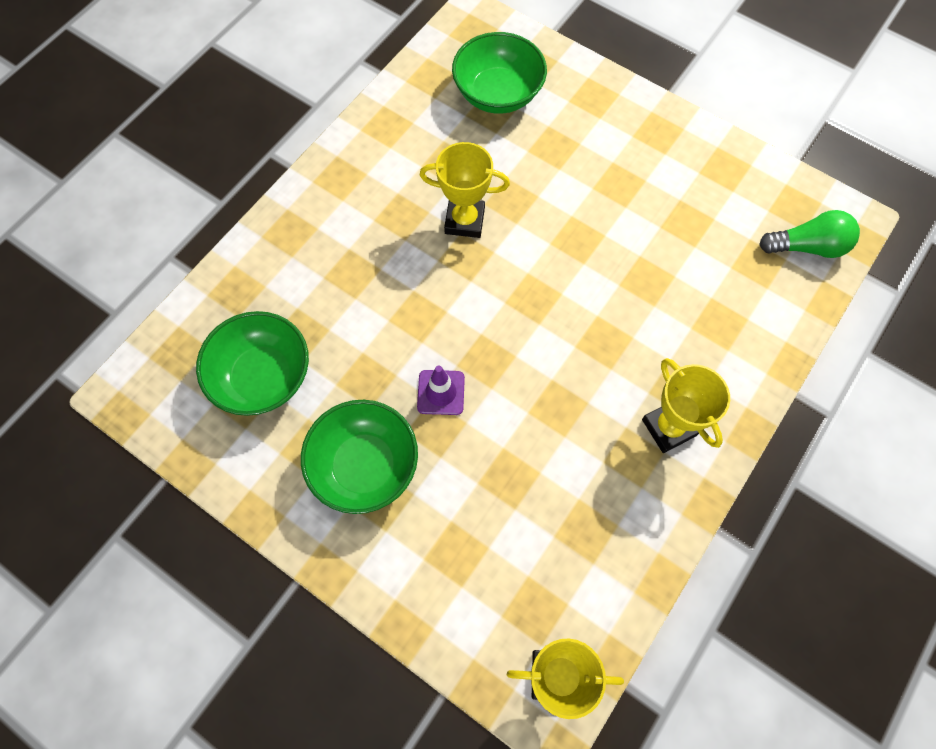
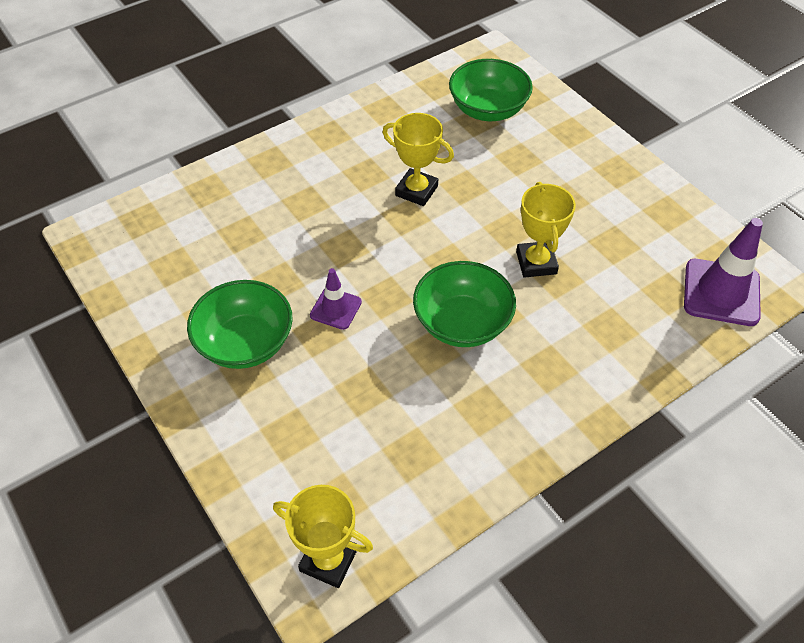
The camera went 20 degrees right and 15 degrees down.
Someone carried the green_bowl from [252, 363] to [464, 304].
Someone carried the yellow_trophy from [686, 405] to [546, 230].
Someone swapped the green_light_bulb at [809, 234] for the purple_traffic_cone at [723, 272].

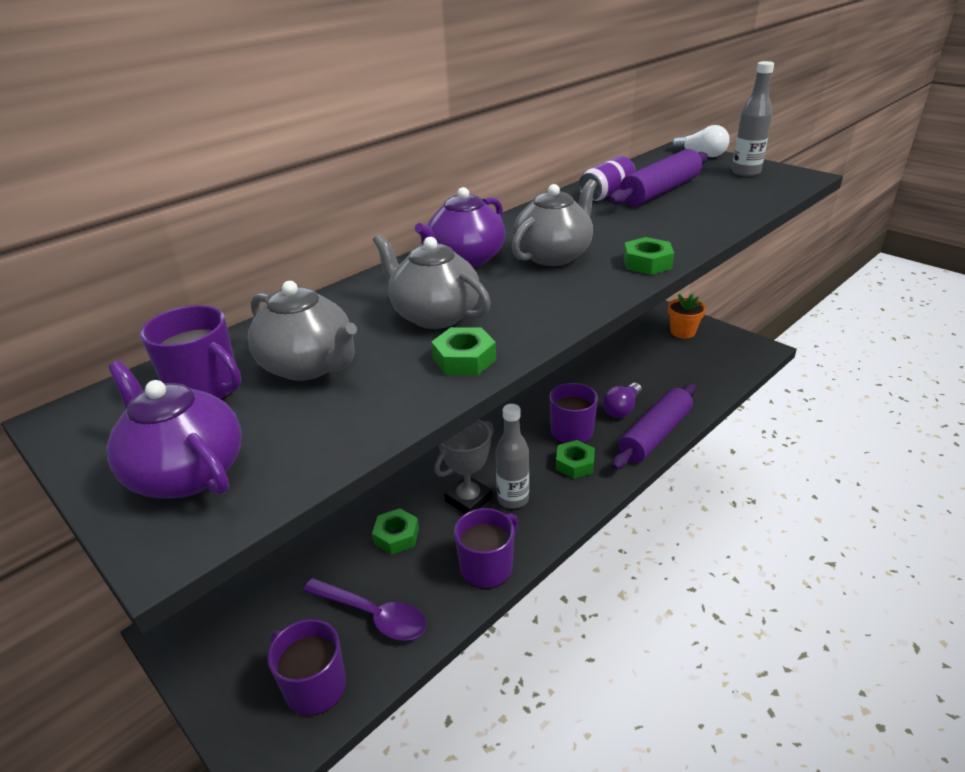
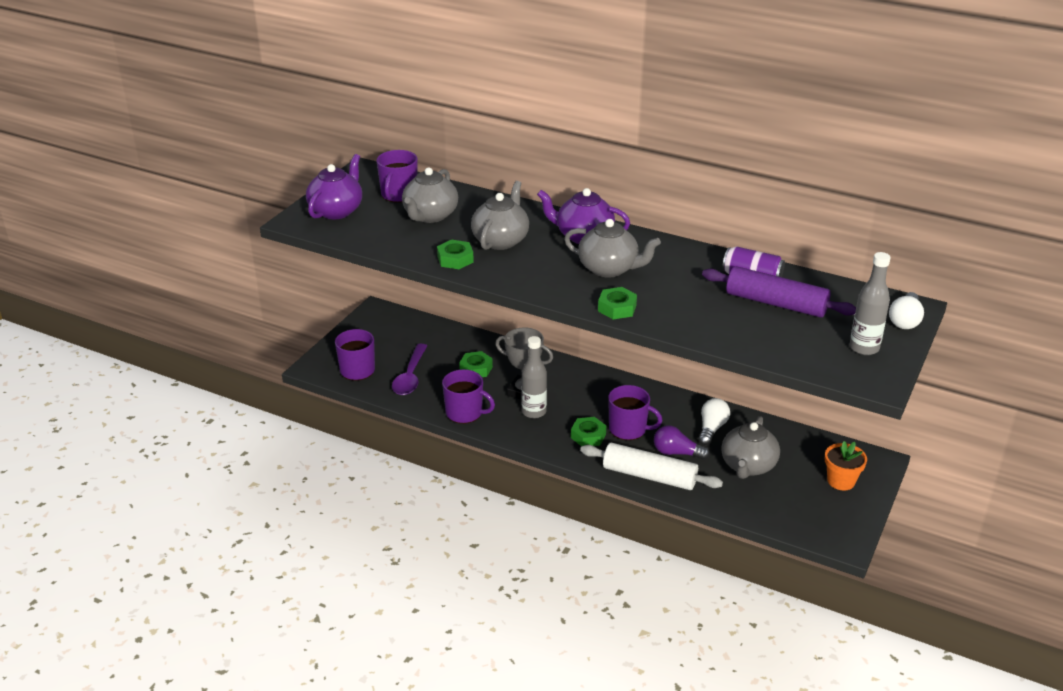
The camera went 70 degrees right and 0 degrees up.
Someone put down the white_light_bulb at [714, 421].
Someone put down the grey_teapot at [750, 447].
Someone repainted the purple_rolling_pin at [654, 427], which became the white_rolling_pin at [651, 466].

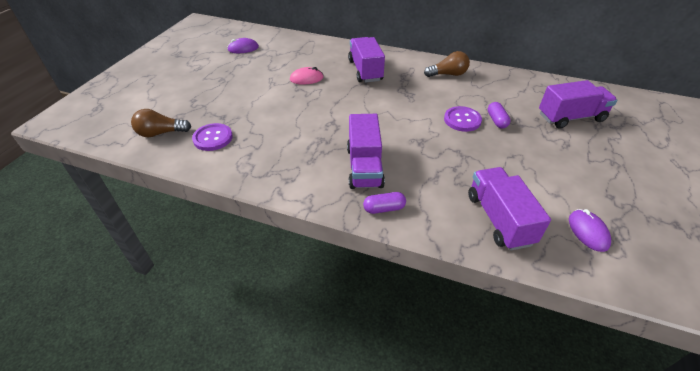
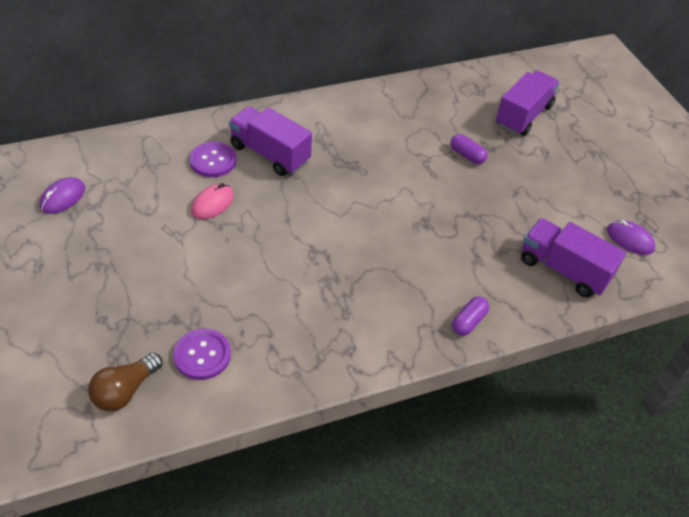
The camera went 45 degrees left and 5 degrees up.
Someone took away the purple_truck at [366, 151].
Someone took away the brown_light_bulb at [447, 64].
Someone carried the purple_button from [463, 119] to [212, 159].

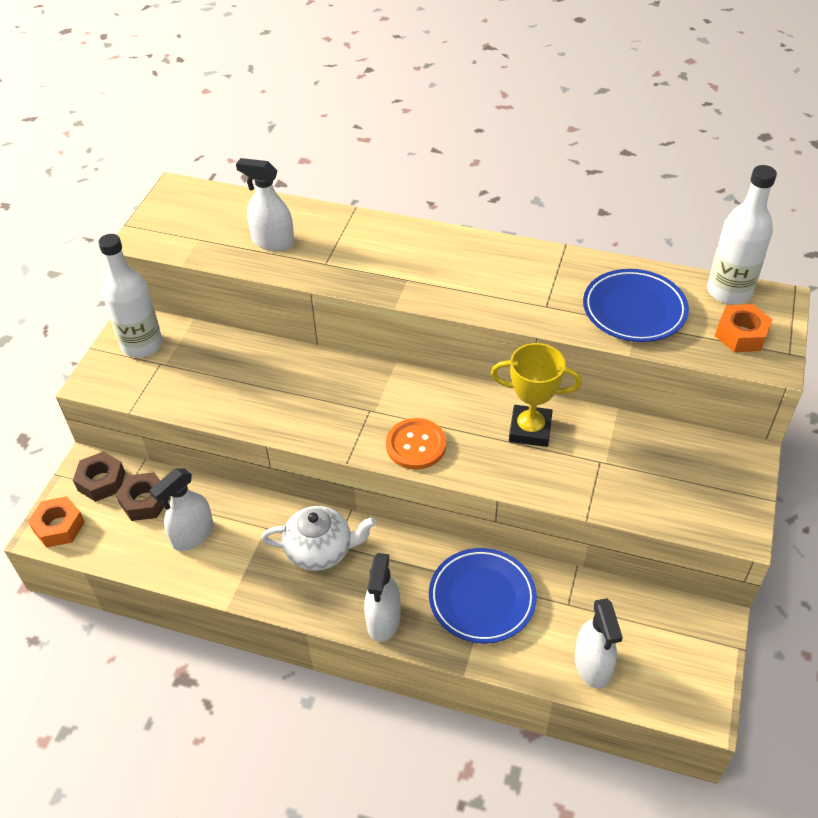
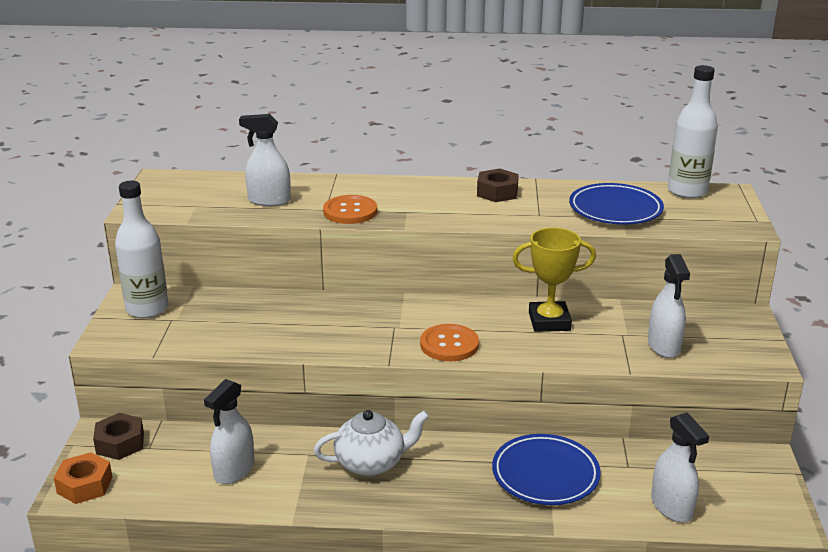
The camera went 15 degrees left and 20 degrees down.
Someone took away the orange_nut at [744, 328].
Someone put down the orange_button at [350, 209].
Someone carried the brown_nut from [142, 496] to [498, 185].
Someone carried the white_spray_bottle from [382, 597] to [669, 306].

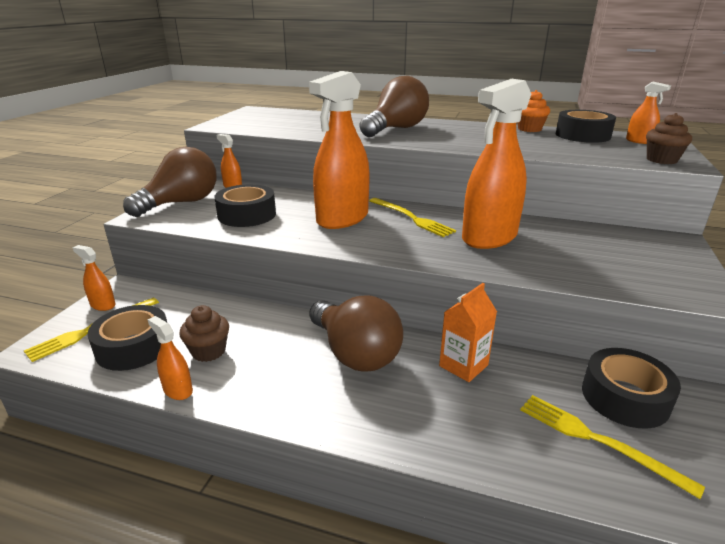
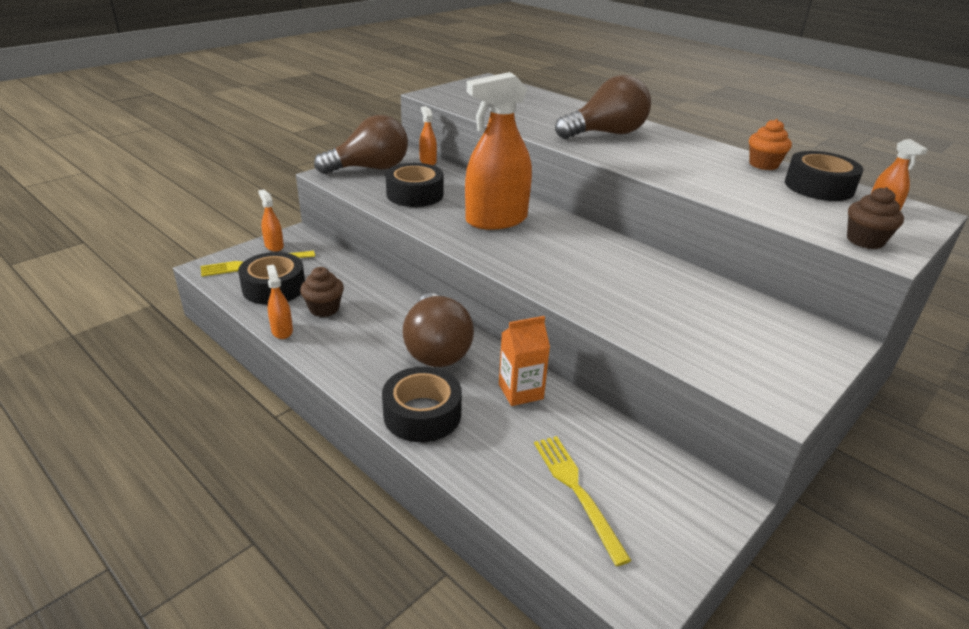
The camera went 25 degrees right and 5 degrees up.
Someone took away the yellow_fork at [412, 217].
Someone took away the orange_spray_bottle at [496, 164].
Someone carried the black_tape from [631, 388] to [422, 404].

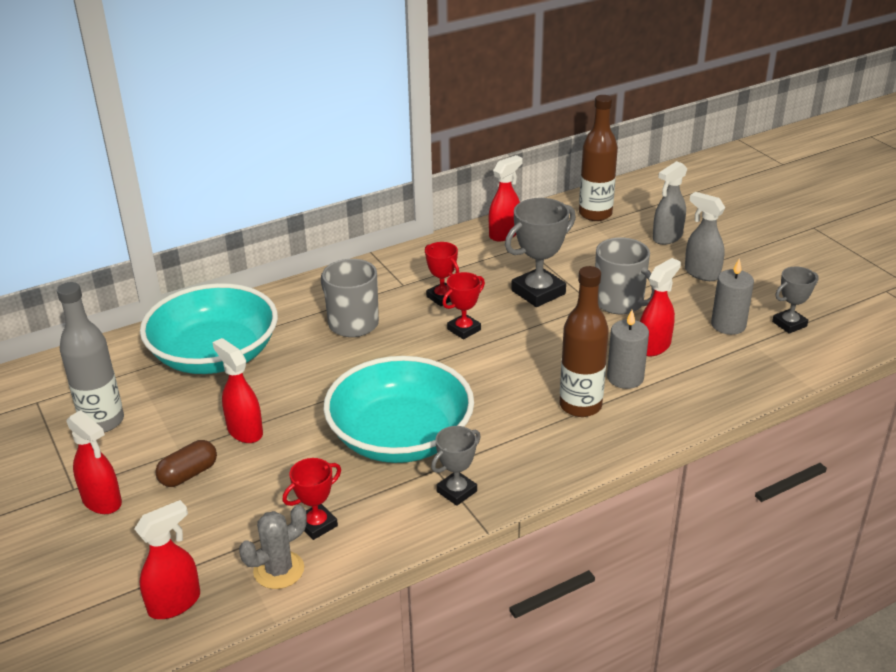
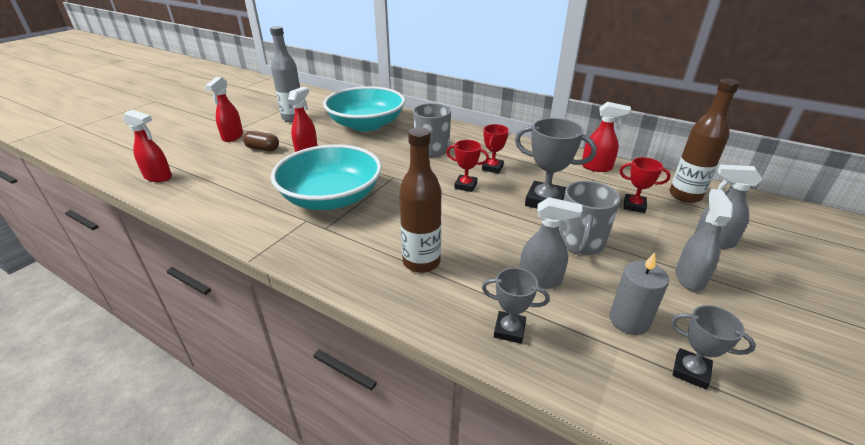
The camera went 60 degrees right and 0 degrees up.
Someone took away the grey_cactus at [273, 547].
Someone took away the grey_candle at [628, 349].
Someone carried the red_trophy from [311, 499] to [645, 185].
Someone carried the grey_trophy from [455, 466] to [516, 306].
Someone repainted the red_spray_bottle at [660, 307], which became the grey_spray_bottle at [551, 243].

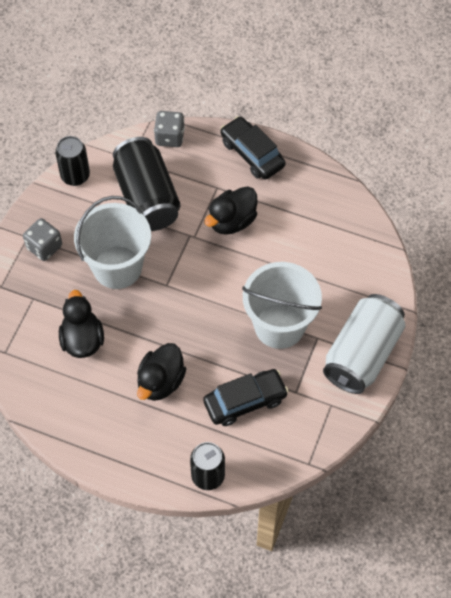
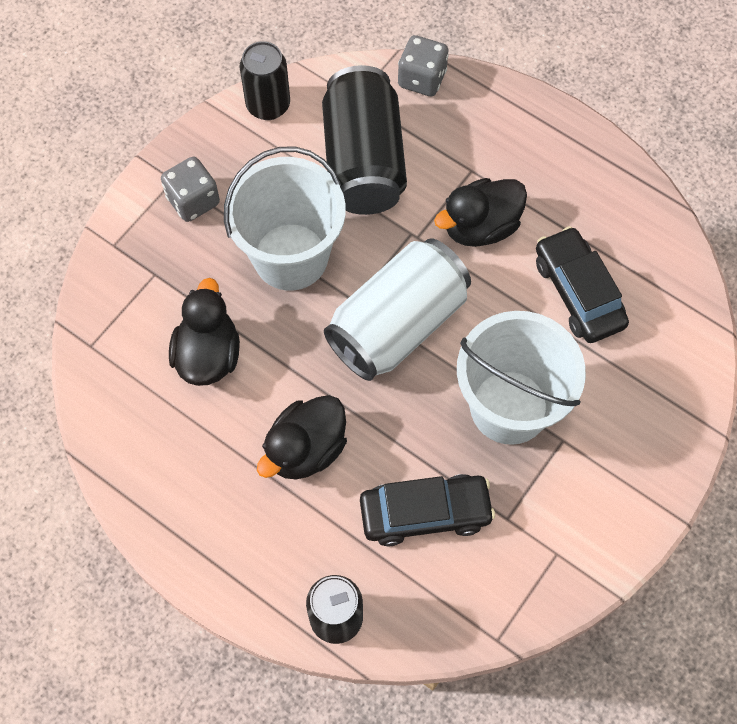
The camera went 15 degrees right and 5 degrees up.
Someone carried the black_car from [253, 147] to [582, 284].
Someone carried the white_can from [364, 344] to [397, 309].

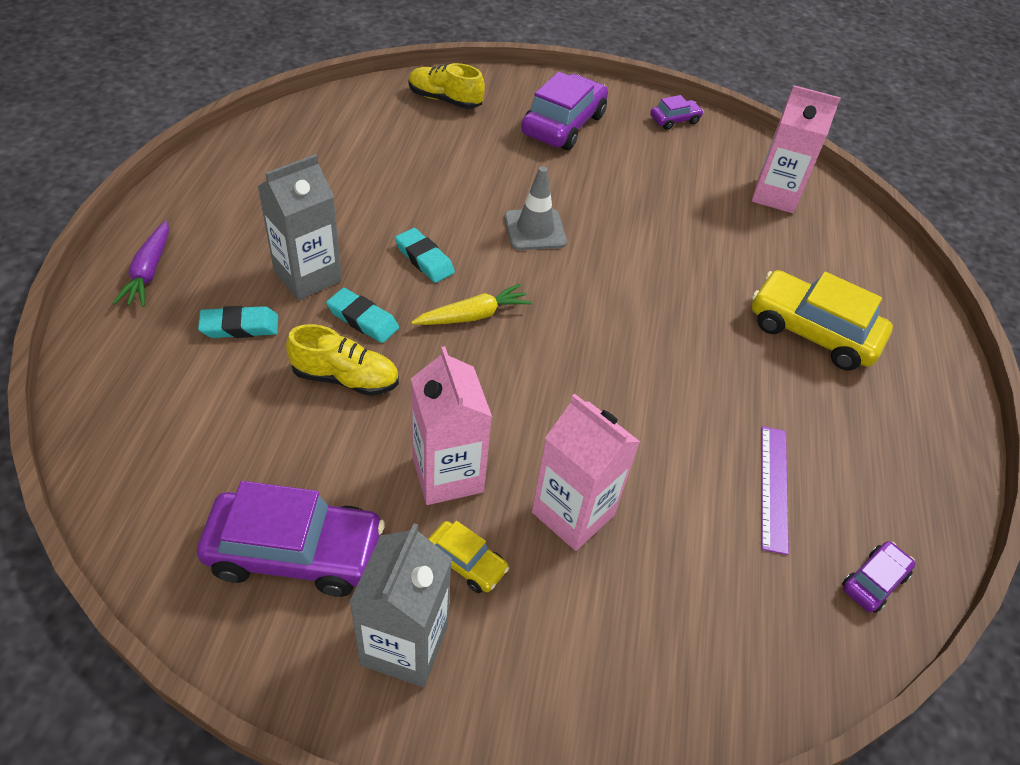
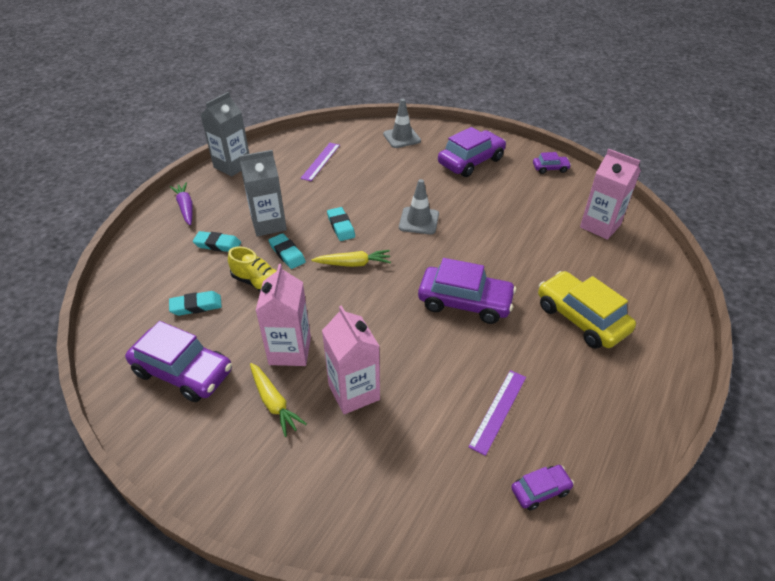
The camera went 25 degrees right and 5 degrees down.
Someone put down the turquoise_eraser at [195, 303].
Someone put down the purple_ruler at [320, 162].
Someone put down the purple_car at [467, 291].
Someone carried the grey_carton from [401, 605] to [225, 134].
Someone swapped the yellow_shoe at [446, 86] for the grey_traffic_cone at [402, 123].
Someone swapped the yellow_car at [468, 557] for the yellow_carrot at [278, 400].
Someone rotated the purple_carrot at [140, 264] by 135 degrees clockwise.

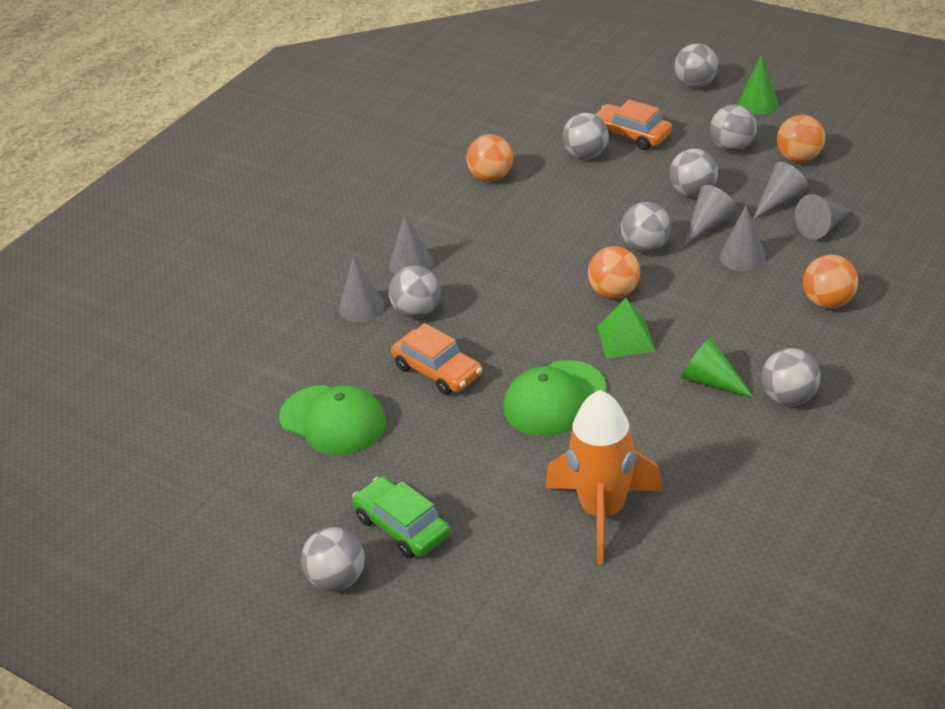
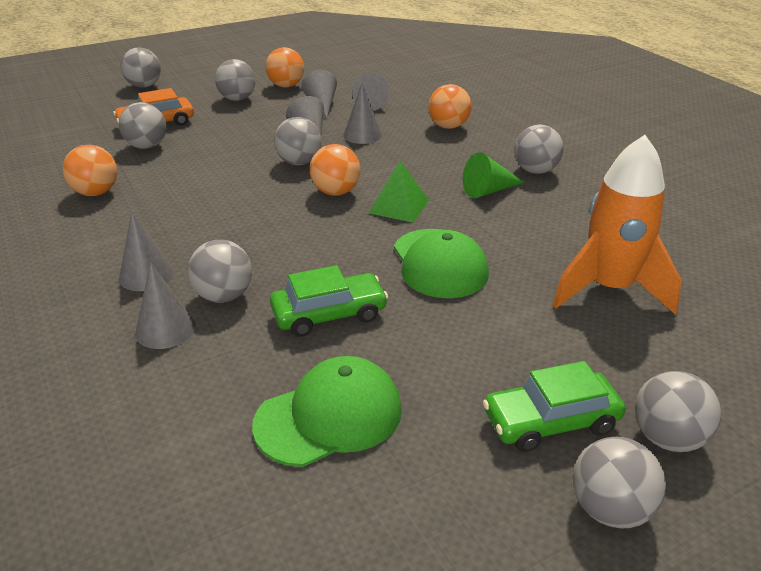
The camera went 65 degrees left and 5 degrees down.
Someone took away the green_cone at [758, 85].
Someone carried the grey_ball from [693, 172] to [678, 411].
Someone repainted the orange_car at [436, 359], which became the green_car at [329, 301].

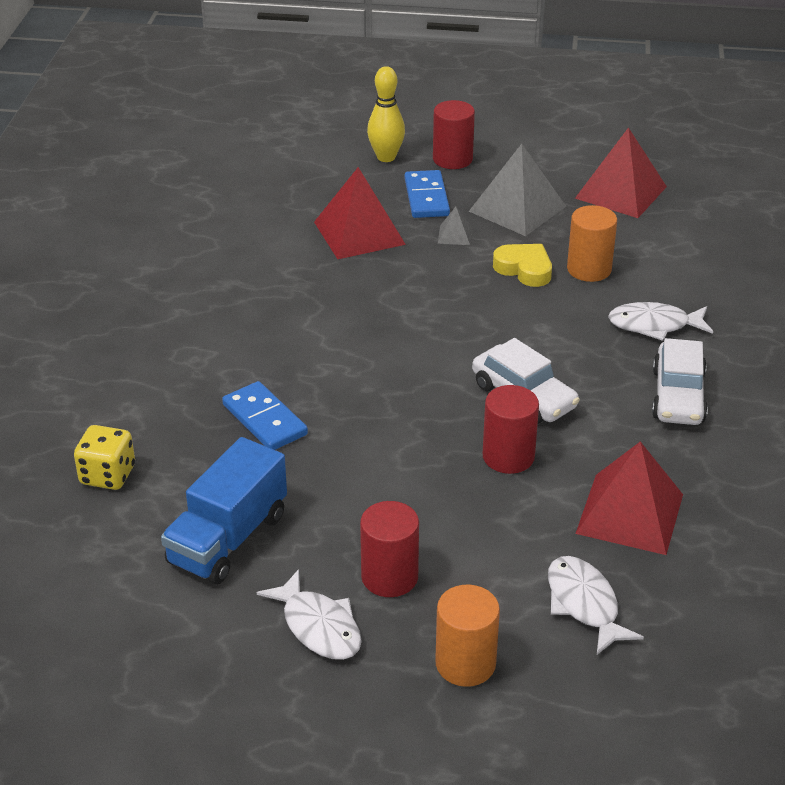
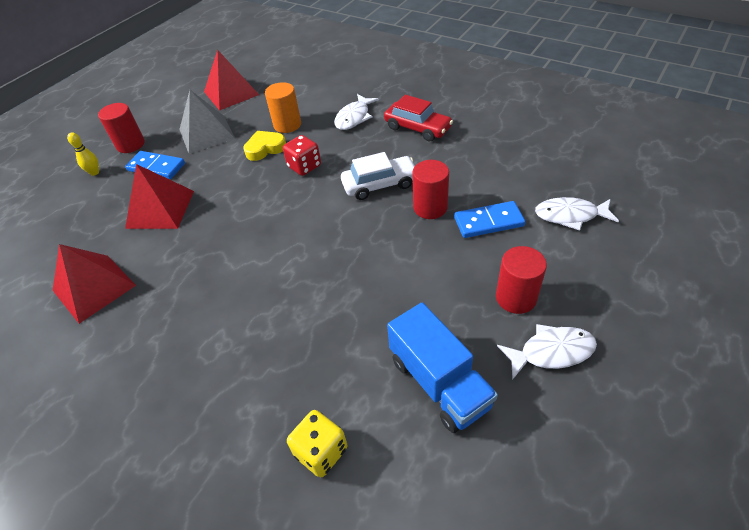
The camera went 60 degrees left and 10 degrees up.
Someone took away the orange_cylinder at [467, 636].
Someone took away the grey_pyramid at [455, 225].
Someone put down the red_dice at [302, 155].
Someone carried the blue_domino from [265, 415] to [489, 219].
Someone carried the red_pyramid from [629, 498] to [94, 284].
Someone repainted the white_car at [680, 381], which became the red_car at [418, 118].
Someone scaled the yellow_bowling_pin at [386, 114] by 0.64.

